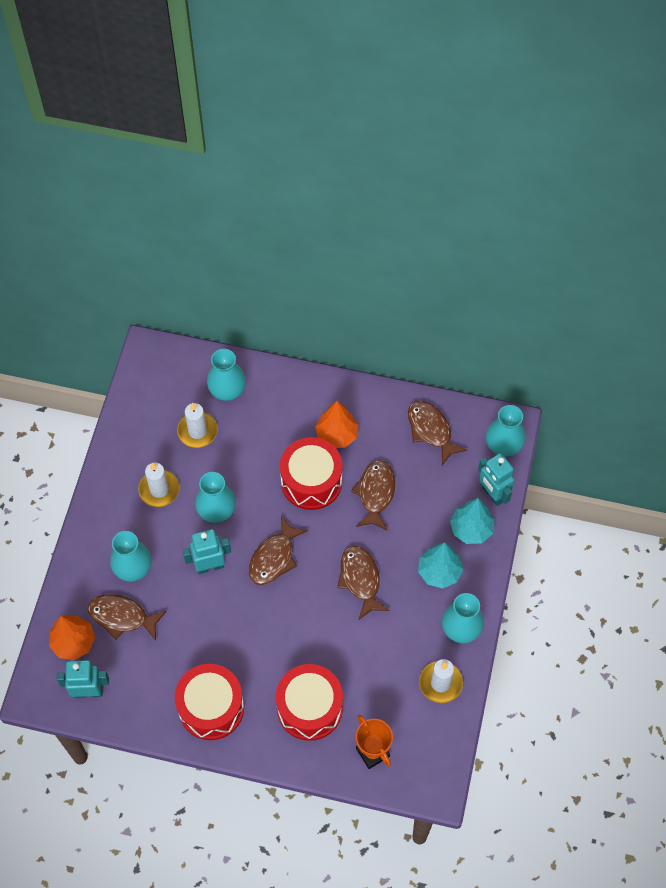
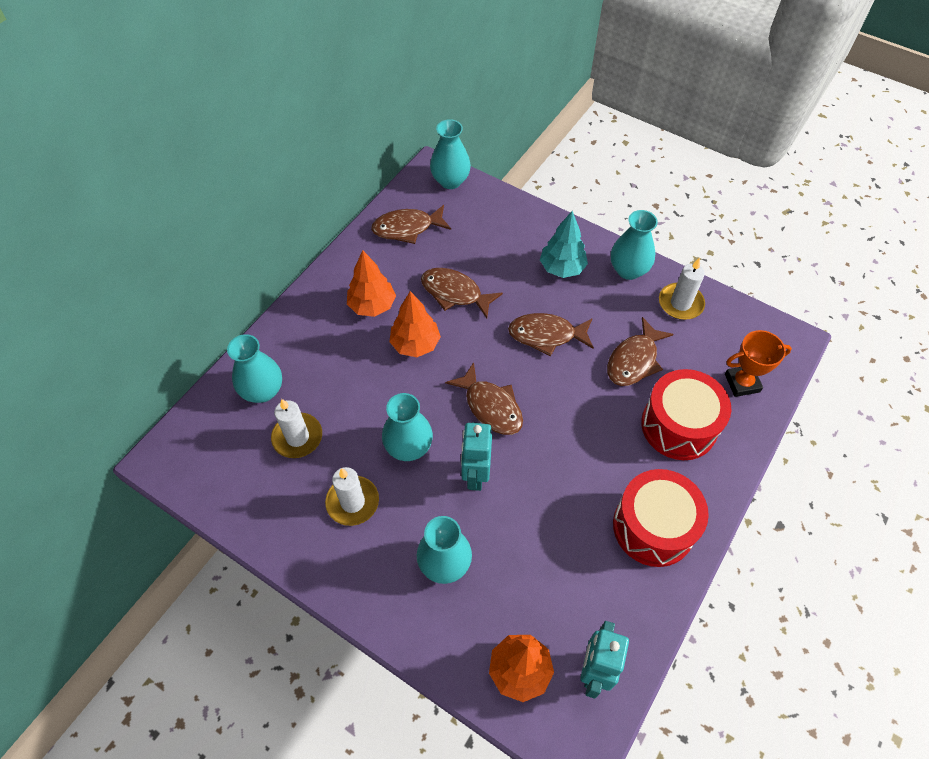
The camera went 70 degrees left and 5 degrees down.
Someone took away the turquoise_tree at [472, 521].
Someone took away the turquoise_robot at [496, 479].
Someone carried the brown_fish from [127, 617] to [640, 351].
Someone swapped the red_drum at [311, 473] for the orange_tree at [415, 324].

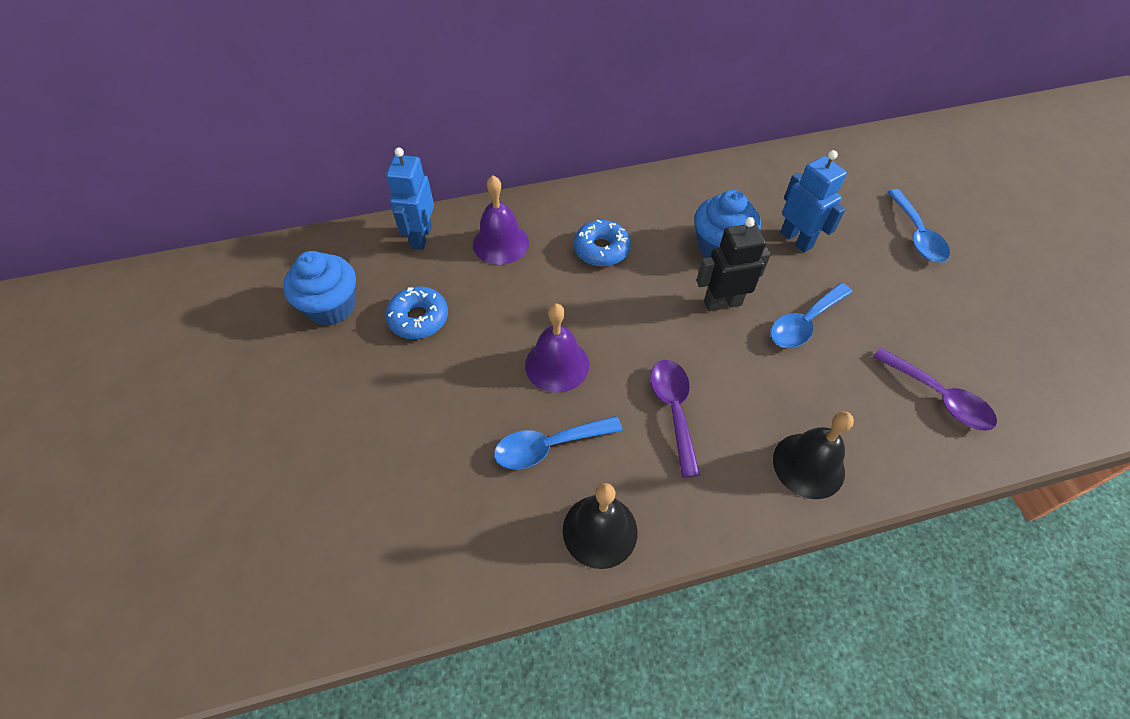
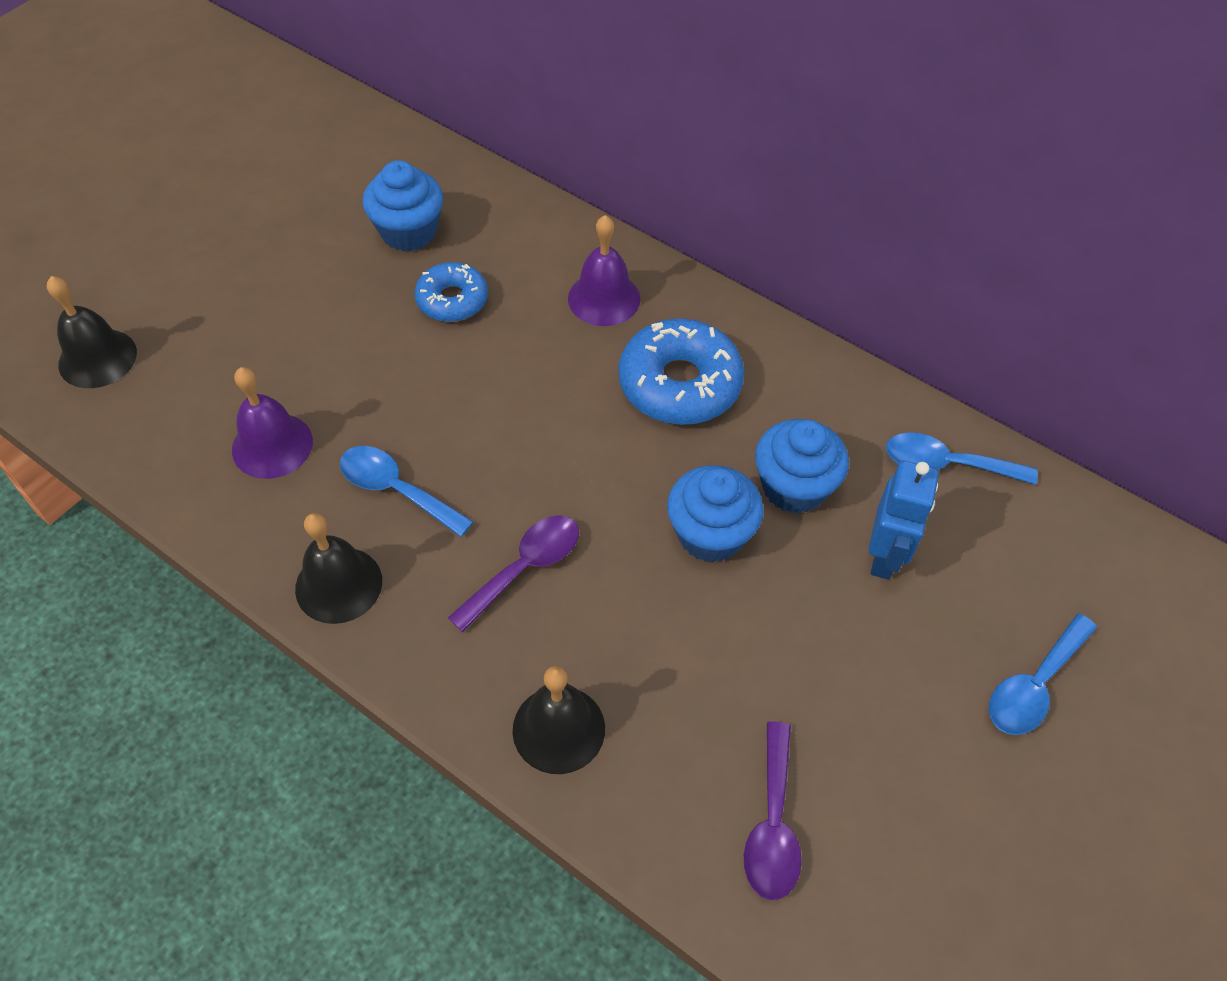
The camera went 50 degrees right and 0 degrees up.
Someone took away the blue_robot at [410, 198].
Someone put down the black_bell at [92, 332].
Someone carried the purple_bell from [557, 348] to [272, 423].
Someone carried the blue_spoon from [811, 315] to [962, 458].
Someone swapped the black_robot at [733, 264] for the blue_cupcake at [715, 513].
Someone scaled the blue_donut at [602, 243] by 1.63.

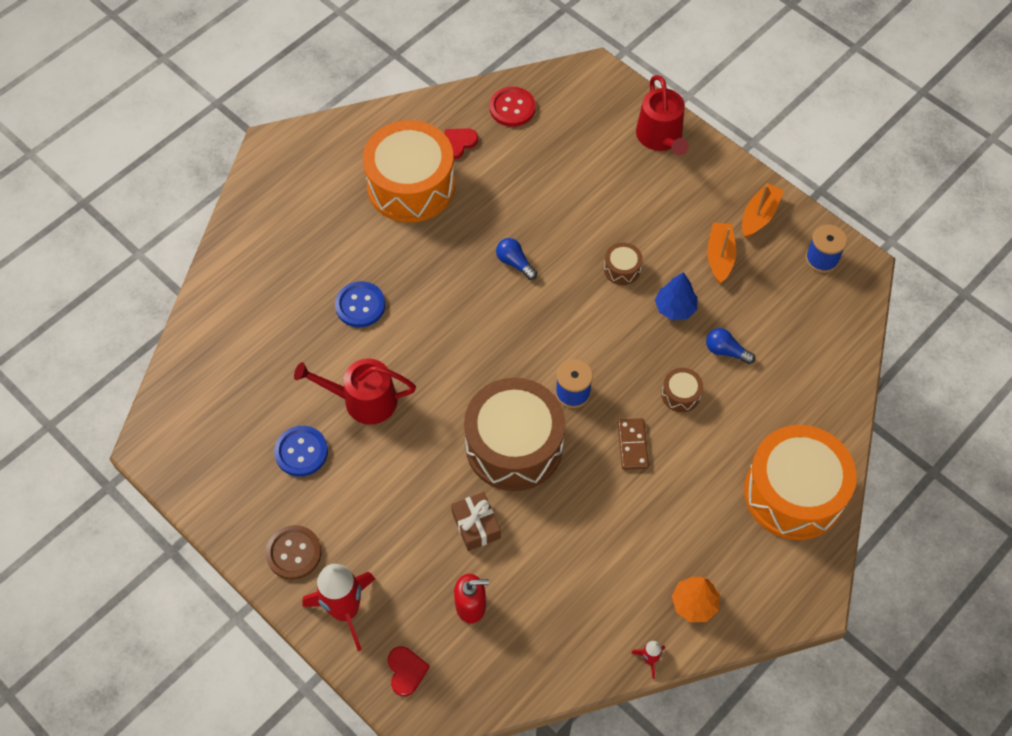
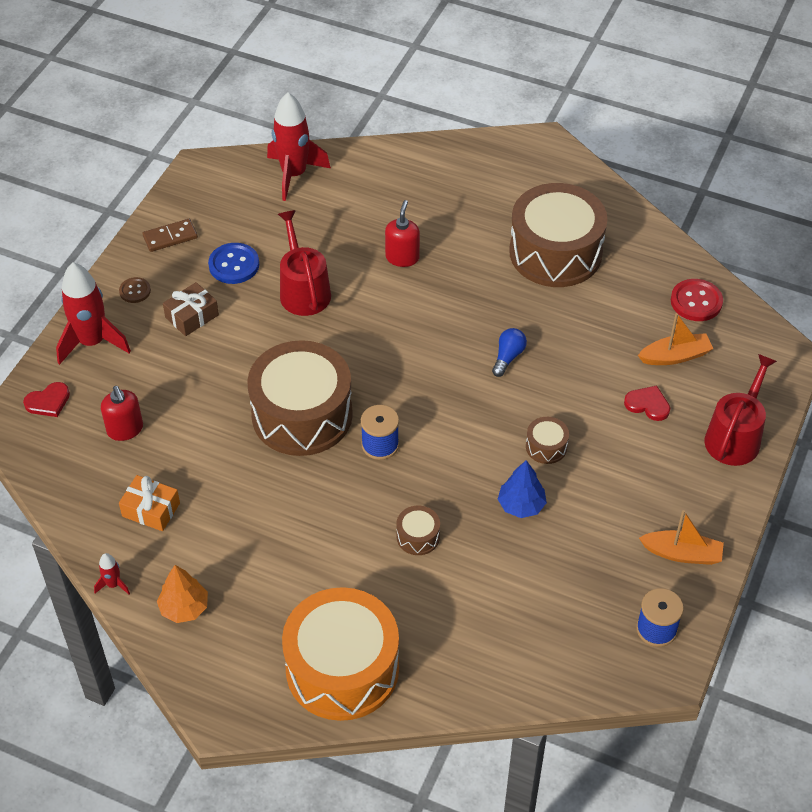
The camera went 70 degrees right and 10 degrees down.
Someone took away the blue_light_bulb at [730, 346].
Someone put down the orange_gift at [149, 503].
Someone put down the red_rocket at [299, 146].
Someone carried the red_heart from [461, 143] to [647, 403].
Someone carried the brown_gift from [476, 521] to [191, 309].
Someone carried the brown_domino from [633, 444] to [170, 235].
Someone carried the orange_boat from [721, 253] to [675, 339].
Someone swapped the blue_button at [360, 304] for the red_soap_dispenser at [402, 233].
Someone repainted the orange_drum at [409, 171], which became the brown_drum at [558, 235].
Someone rotated the red_watering_can at [662, 115] by 150 degrees clockwise.
Someone scaled the brown_button at [294, 552] by 0.61.

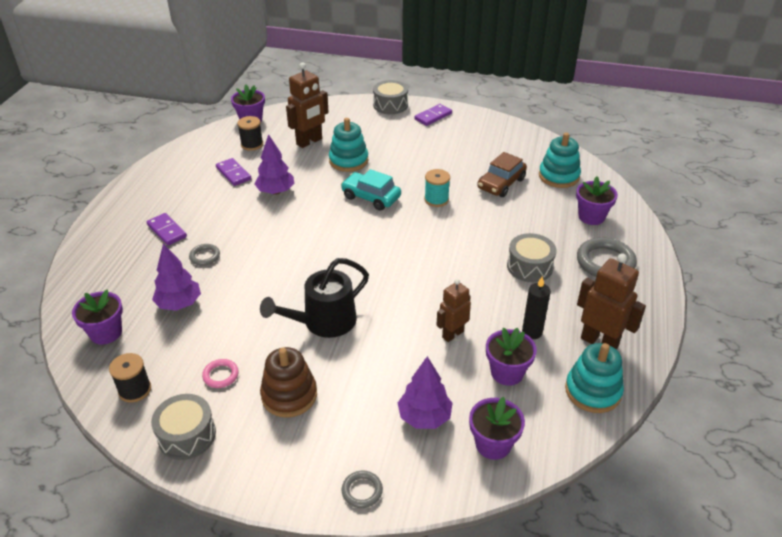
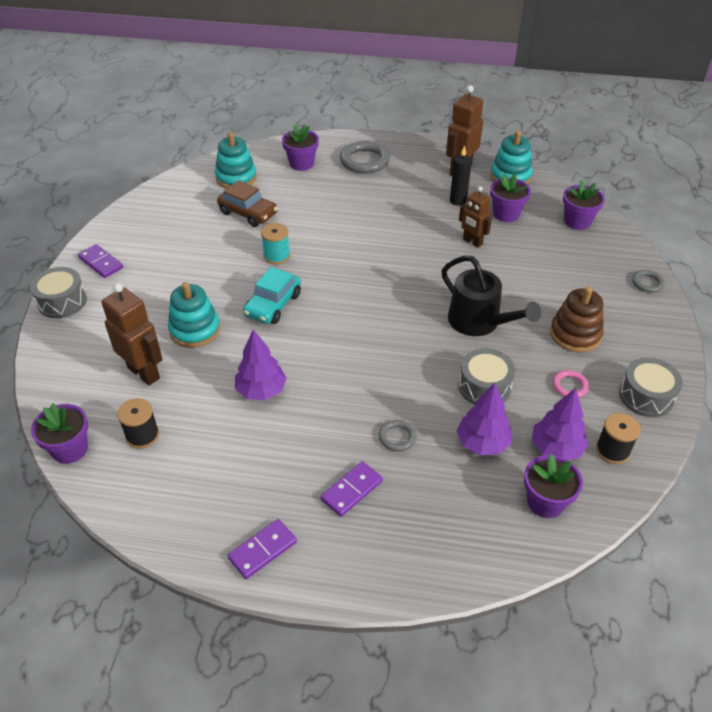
The camera went 95 degrees left and 5 degrees up.
Someone carried the purple_domino from [234, 172] to [262, 549].
Someone carried the purple_tree from [425, 392] to [560, 424].
Someone carried the grey_drum from [532, 257] to [486, 376].

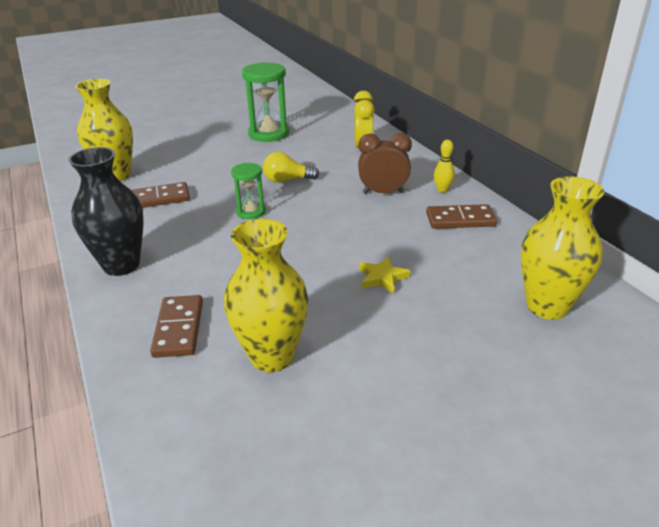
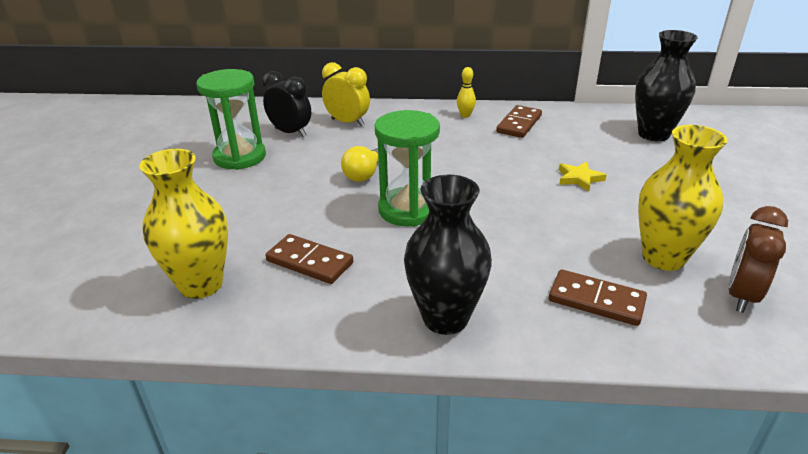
The camera went 60 degrees left and 0 degrees up.
Someone put down the black_clock at [286, 104].
Someone carried the brown_clock from [385, 163] to [758, 259].
Someone repainted the yellow_vase at [562, 248], which became the black_vase at [666, 85].
Someone rotated the brown_domino at [160, 195] by 75 degrees counterclockwise.
Someone scaled the green_hourglass at [248, 191] by 1.75.

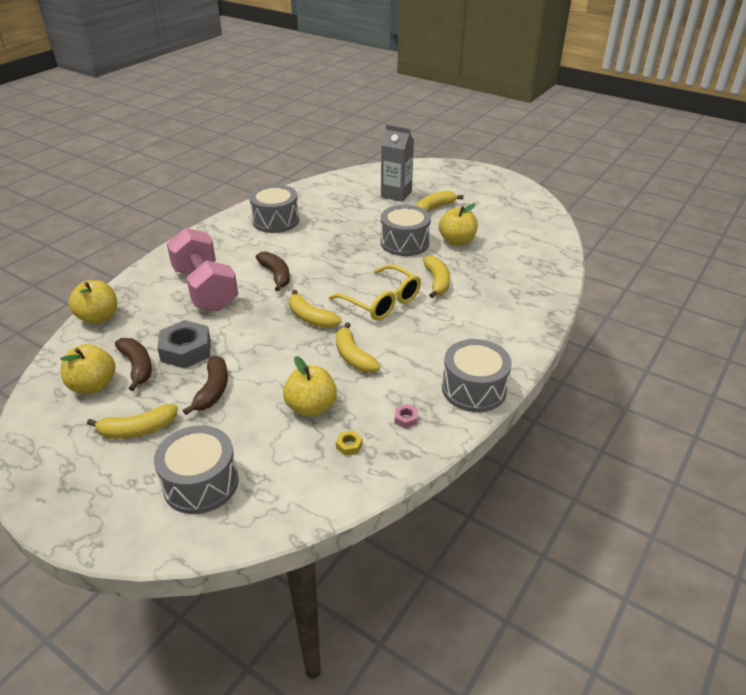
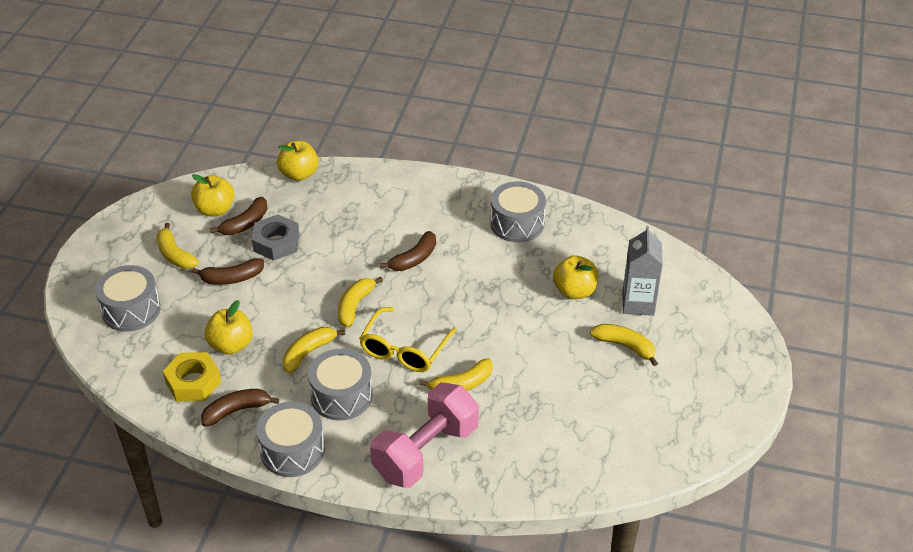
The camera went 70 degrees right and 5 degrees up.
Someone carried the pink_dumbbell from [202, 269] to [424, 435].
Someone carried the grey_drum from [405, 230] to [340, 384].
Someone carried the yellow_apple from [458, 224] to [575, 277].
Someone swapped the pink_nut at [406, 416] for the brown_banana at [240, 408].
Someone scaled the yellow_nut at [349, 443] by 2.37.

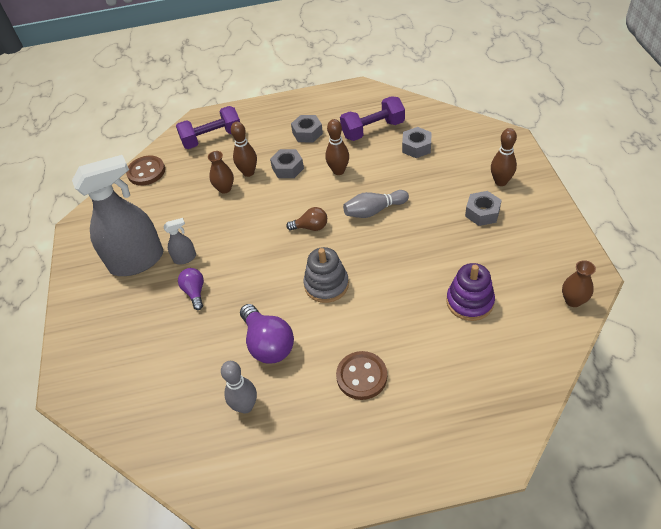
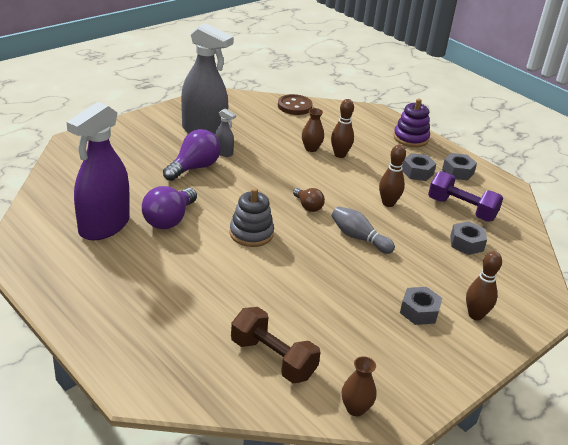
The camera went 50 degrees right and 15 degrees down.
Someone took away the purple_dumbbell at [208, 127].
Someone took away the brown_button at [361, 375].
Someone put down the brown_dumbbell at [276, 345].
Someone carried the grey_nut from [287, 163] to [459, 166].
Someone carried the purple_stacking_toy from [471, 292] to [412, 123].
Someone swapped the grey_bowling_pin at [239, 387] for the purple_spray_bottle at [98, 171].
Someone scaled the purple_light_bulb at [191, 289] by 1.70.

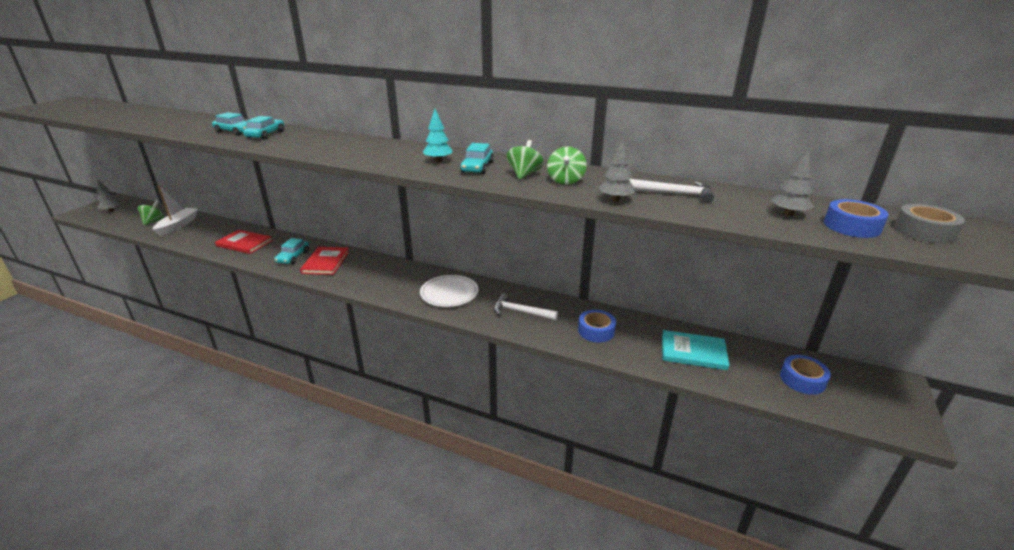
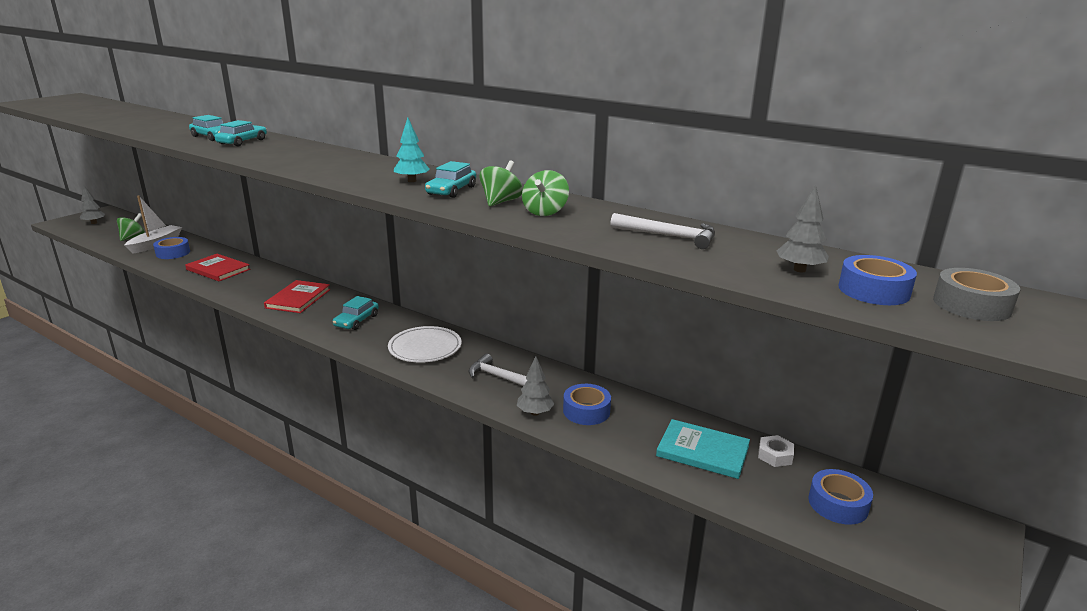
The camera went 10 degrees right and 5 degrees down.
Someone put down the blue_tape at [171, 248].
Someone put down the white_nut at [776, 451].
Someone carried the turquoise_car from [291, 251] to [356, 313].
Someone carried the grey_tree from [617, 170] to [535, 386].

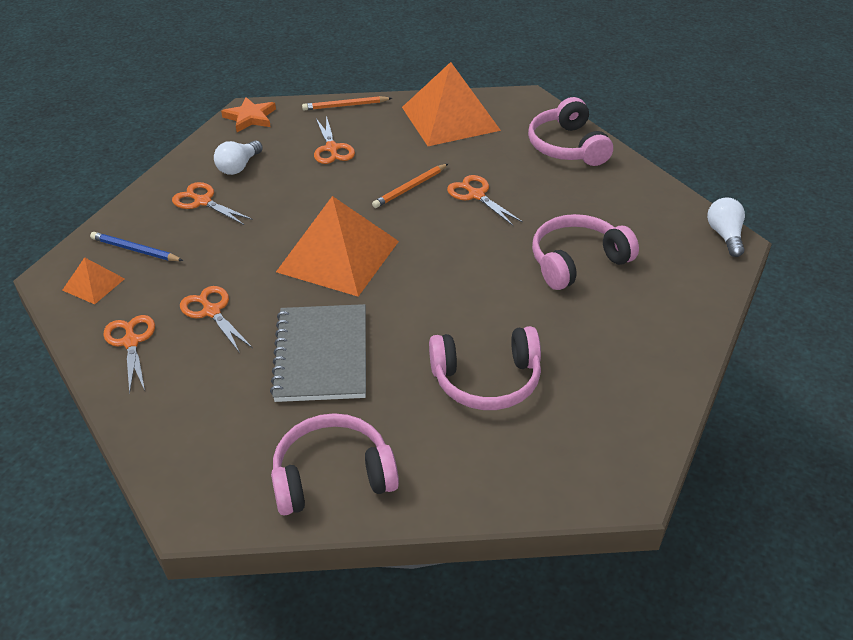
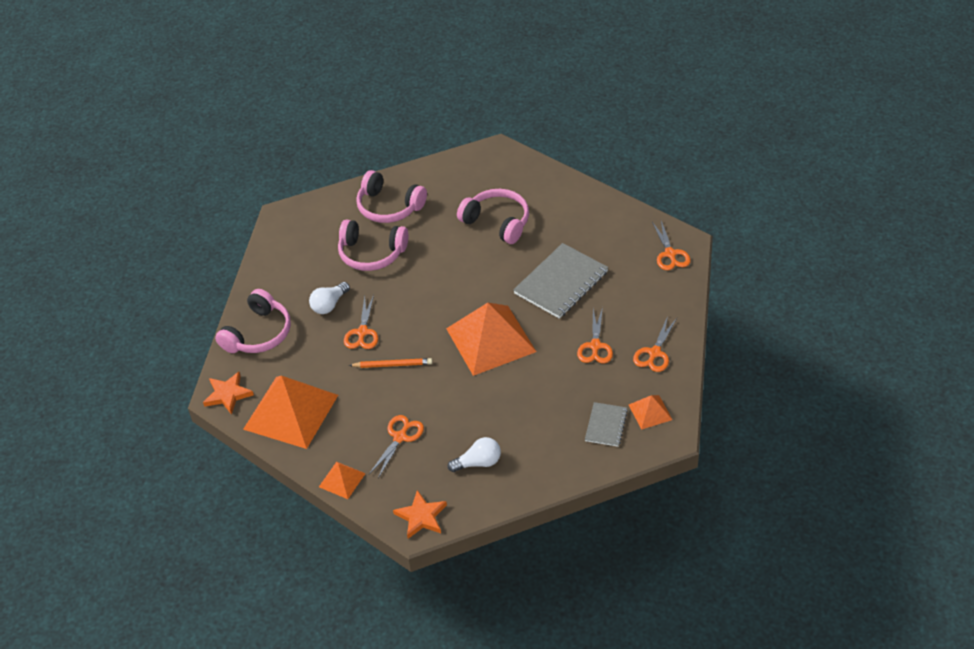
The camera went 135 degrees left and 5 degrees up.
Someone put down the orange_star at [228, 393].
Someone carried the orange_scissors from [212, 203] to [671, 245].
Someone carried the pink_headphones from [335, 464] to [391, 196].
Someone carried the white_light_bulb from [726, 227] to [329, 298].
Someone swapped the blue_pencil at [136, 246] for the grey_notebook at [606, 424].
Someone swapped the orange_pencil at [347, 103] for the orange_pyramid at [342, 480].

